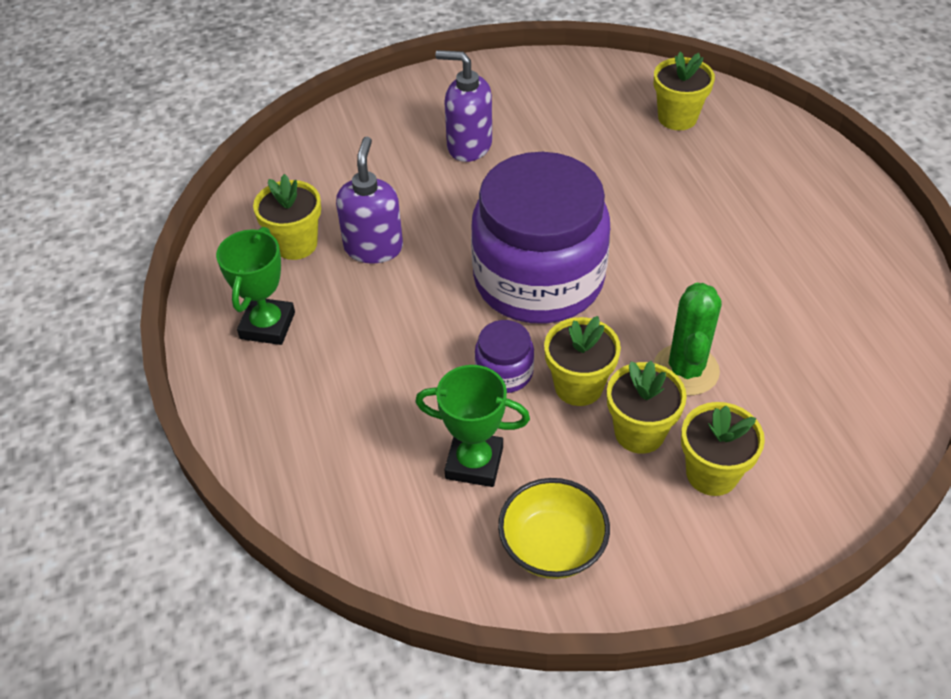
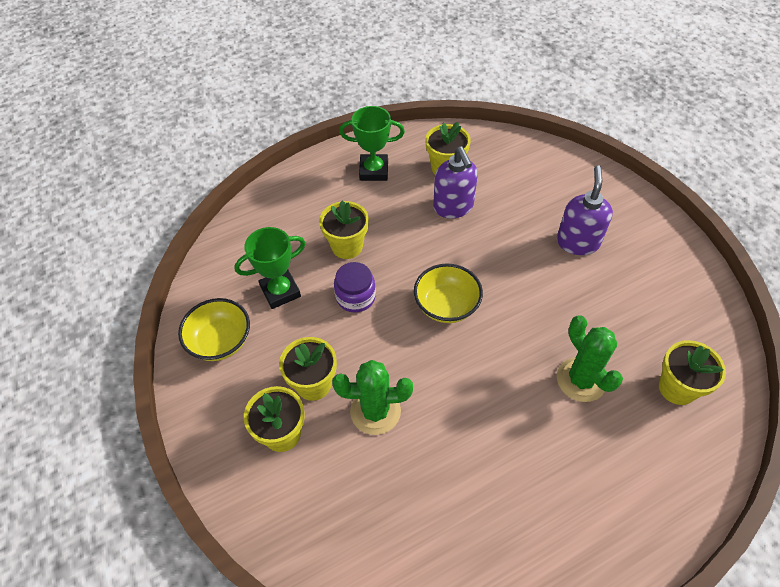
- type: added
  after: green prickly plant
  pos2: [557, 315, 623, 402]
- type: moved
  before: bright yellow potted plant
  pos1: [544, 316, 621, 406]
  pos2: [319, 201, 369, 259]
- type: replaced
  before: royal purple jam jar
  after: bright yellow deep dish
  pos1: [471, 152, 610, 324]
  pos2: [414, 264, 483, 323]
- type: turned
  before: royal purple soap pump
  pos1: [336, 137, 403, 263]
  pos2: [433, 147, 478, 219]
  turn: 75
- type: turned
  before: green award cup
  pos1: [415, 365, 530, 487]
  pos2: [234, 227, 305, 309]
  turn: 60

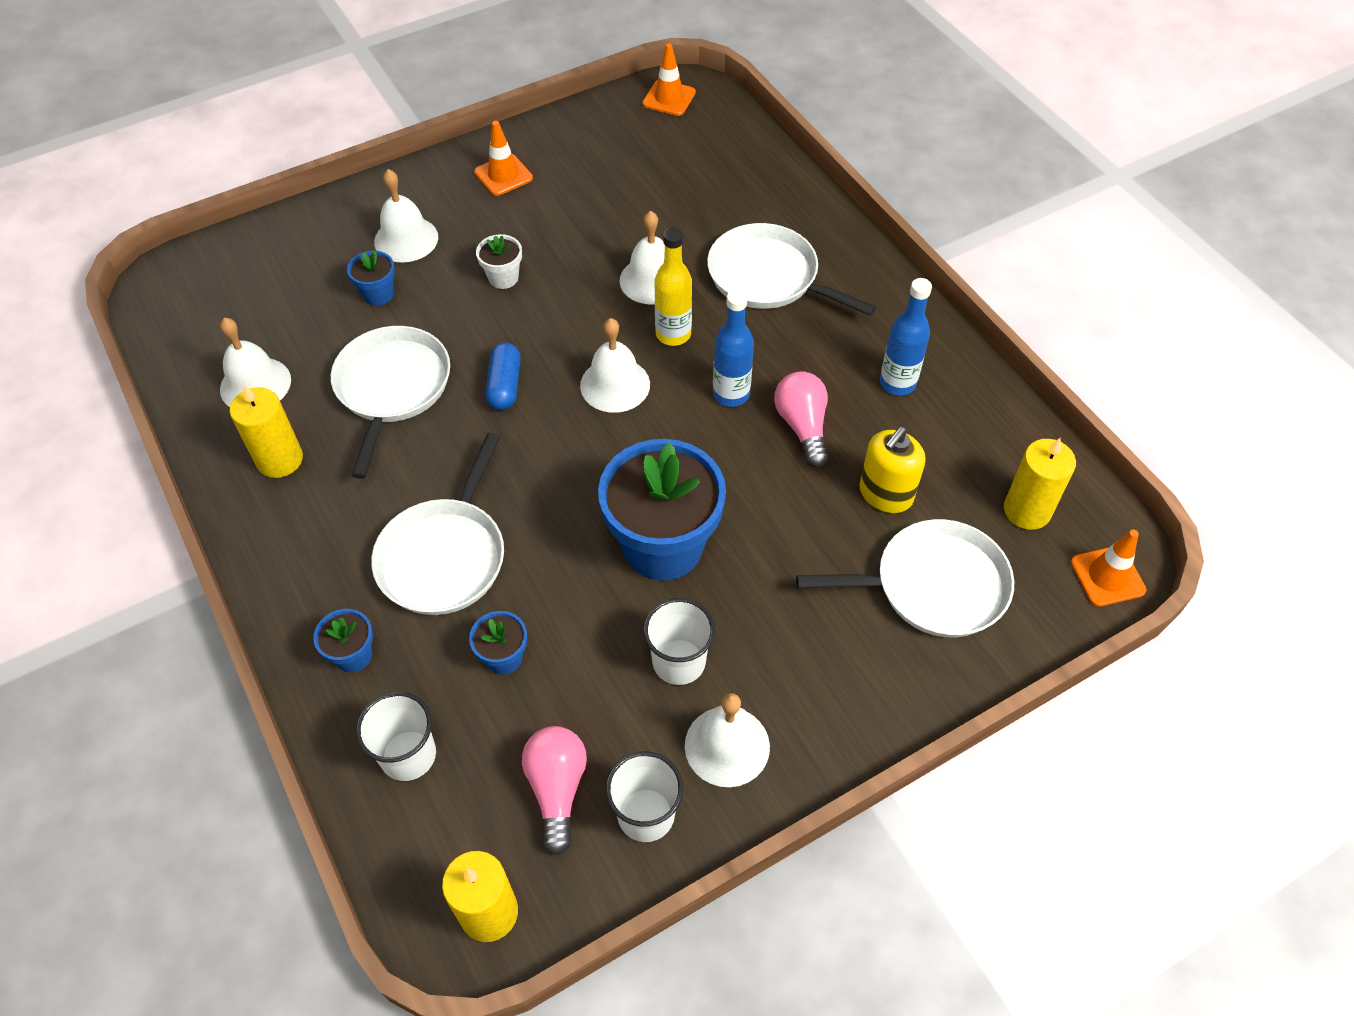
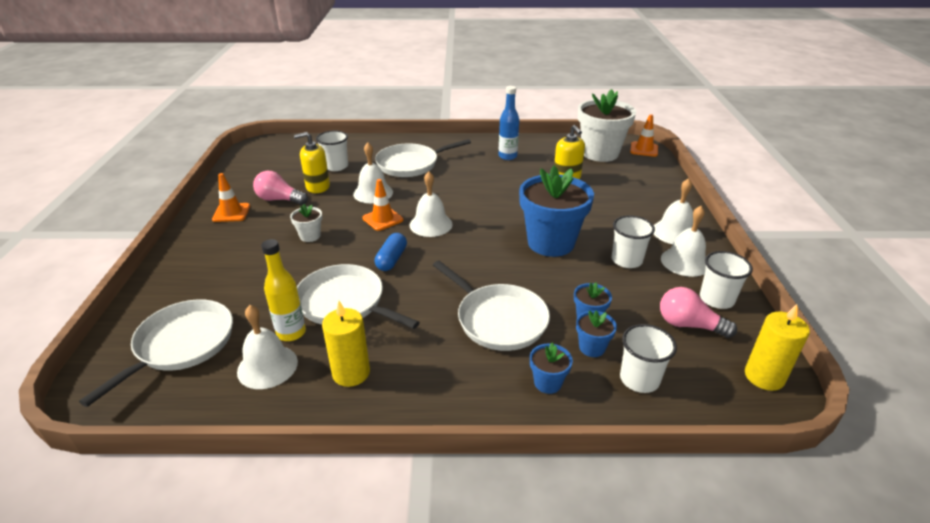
- type: removed
  before: cobalt bottle
  pos1: [713, 289, 754, 407]
- type: added
  after: bright yellow soap pump
  pos2: [294, 132, 330, 193]
- type: added
  after: snow-white tumbler
  pos2: [316, 130, 348, 171]
- type: moved
  before: cobalt potted plant
  pos1: [347, 250, 395, 306]
  pos2: [576, 310, 617, 357]
- type: moved
  before: snow-white bell
  pos1: [374, 169, 438, 262]
  pos2: [654, 178, 693, 244]
- type: moved
  before: bright orange traffic cone
  pos1: [642, 43, 696, 116]
  pos2: [362, 179, 403, 231]
- type: moved
  before: bright yellow bottle
  pos1: [655, 228, 692, 346]
  pos2: [261, 239, 306, 341]
- type: moved
  before: rosy lightbulb
  pos1: [774, 371, 828, 467]
  pos2: [253, 171, 308, 205]
- type: moved
  before: snow-white pan
  pos1: [796, 519, 1014, 637]
  pos2: [79, 299, 233, 407]
- type: replaced
  before: bright yellow candle
  after: snow-white potted plant
  pos1: [1004, 438, 1076, 530]
  pos2: [578, 89, 636, 162]
- type: turned
  before: cobalt pill shape
  pos1: [485, 343, 521, 410]
  pos2: [375, 233, 407, 271]
  turn: 75

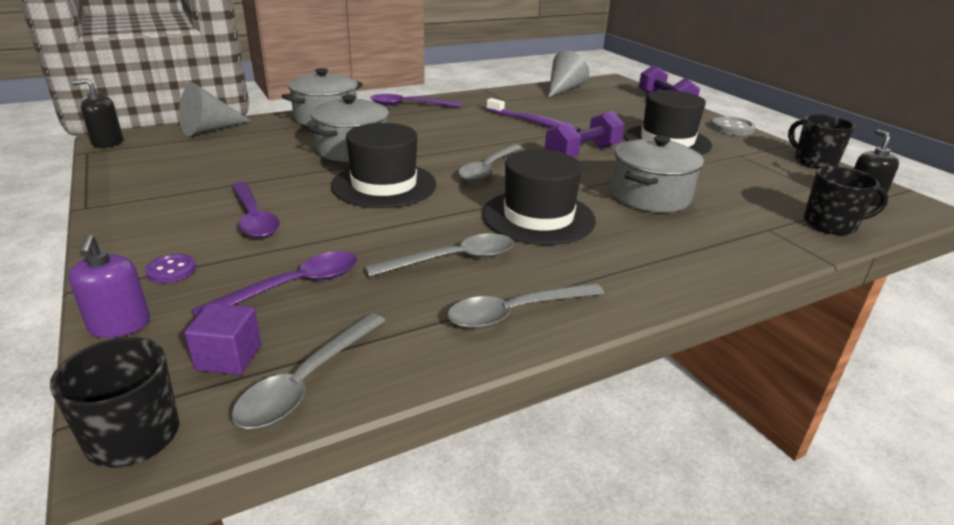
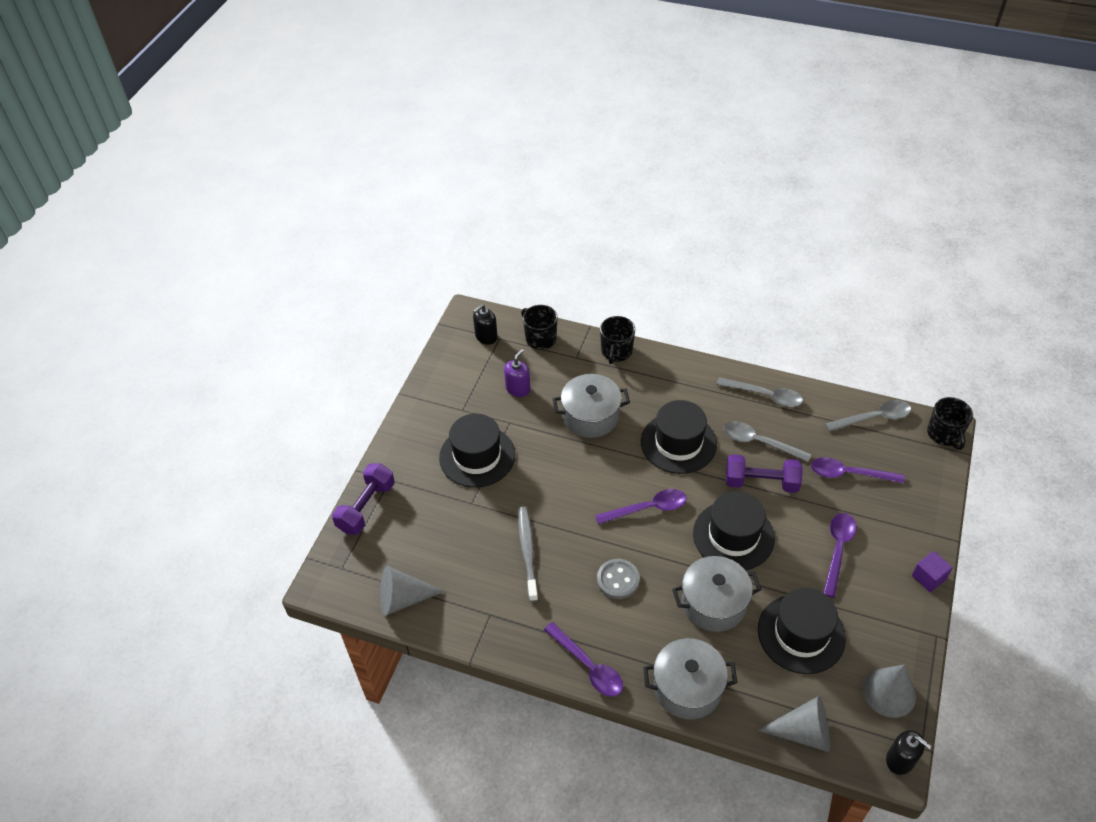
- type: removed
  before: royal purple button
  pos1: [145, 254, 196, 283]
- type: added
  after: jet-black top hat
  pos2: [758, 588, 846, 674]
- type: added
  after: ash-grey solid cone
  pos2: [863, 664, 916, 718]
- type: moved
  before: royal purple soap pump
  pos1: [68, 234, 150, 338]
  pos2: [504, 349, 531, 397]
- type: moved
  before: royal purple solid cube
  pos1: [185, 303, 261, 375]
  pos2: [912, 551, 953, 592]
- type: moved
  before: royal purple dumbbell
  pos1: [545, 111, 624, 157]
  pos2: [726, 454, 803, 493]
- type: moved
  before: ash-grey button
  pos1: [711, 116, 756, 136]
  pos2: [597, 559, 640, 599]
- type: moved
  before: jet-black mug
  pos1: [788, 114, 855, 169]
  pos2: [600, 316, 635, 364]
- type: recoloured
  before: ash-grey tablespoon
  after: royal purple tablespoon
  pos1: [458, 144, 522, 182]
  pos2: [595, 489, 687, 524]
- type: recoloured
  before: royal purple toothbrush
  after: ash-grey toothbrush
  pos1: [486, 98, 580, 132]
  pos2: [518, 507, 538, 602]

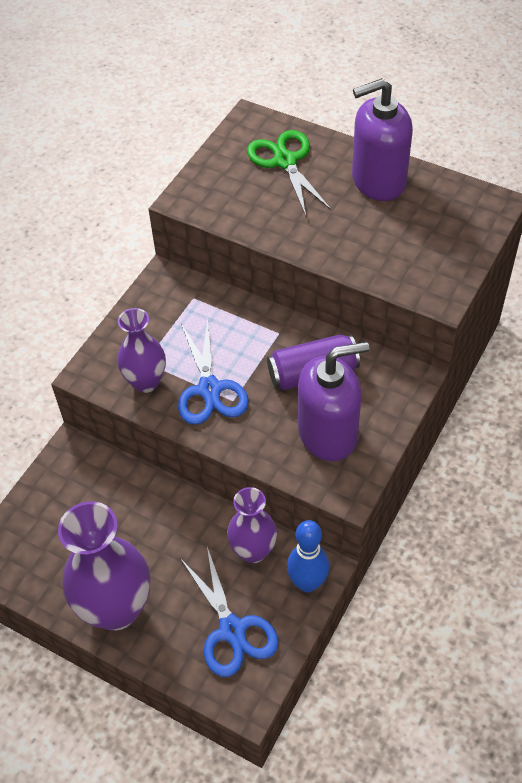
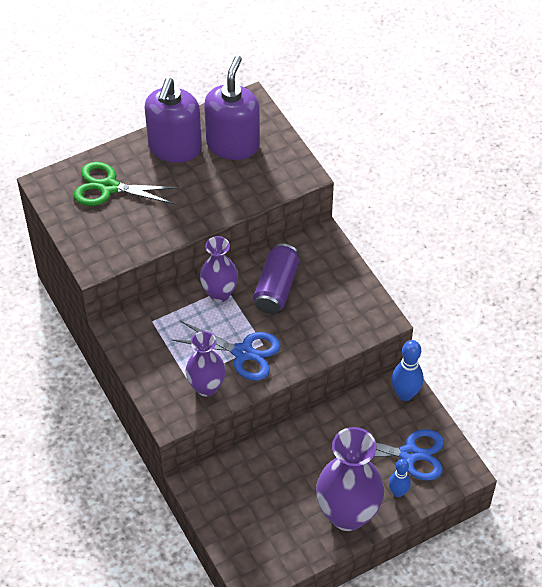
- type: added
  after: cobalt bowling pin
  pos2: [389, 459, 411, 497]
- type: moved
  before: royal purple vase
  pos1: [227, 487, 277, 563]
  pos2: [200, 236, 238, 302]
- type: moved
  before: royal purple soap pump
  pos1: [298, 342, 369, 461]
  pos2: [204, 56, 260, 160]

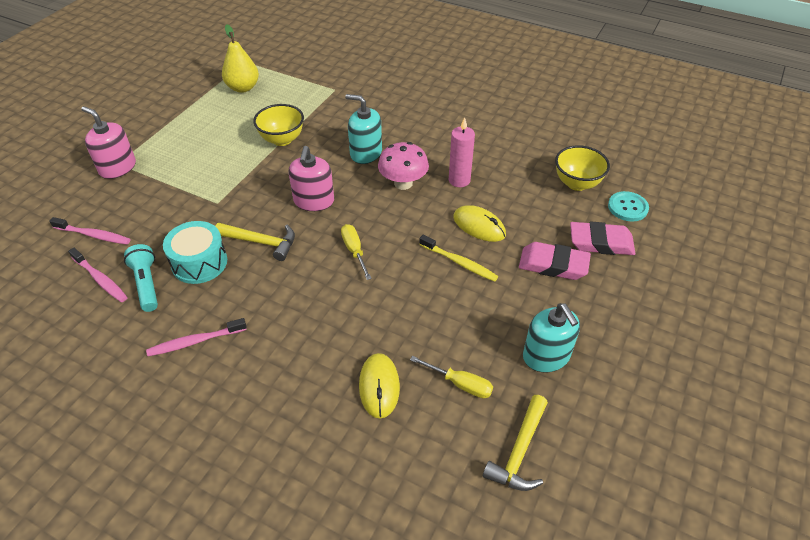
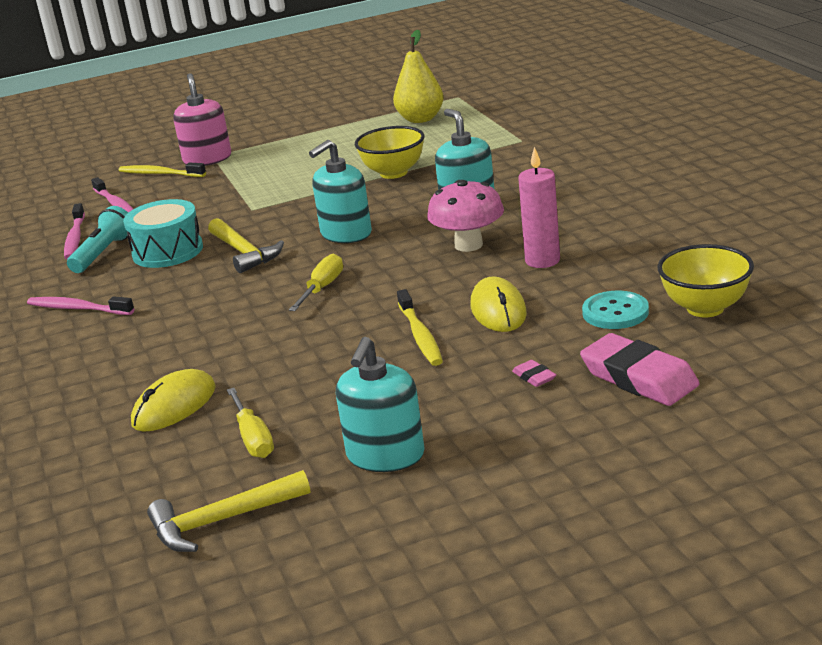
- type: added
  after: bright yellow toothbrush
  pos2: [118, 163, 206, 177]
- type: moved
  before: aqua button
  pos1: [608, 191, 649, 222]
  pos2: [582, 290, 649, 329]
- type: recoloured
  before: rosy soap pump
  after: aqua soap pump
  pos1: [288, 146, 334, 211]
  pos2: [309, 140, 372, 243]
- type: resized
  before: rosy pencil eraser
  pos1: [519, 242, 591, 280]
  pos2: [512, 360, 556, 387]
  scale: 0.43

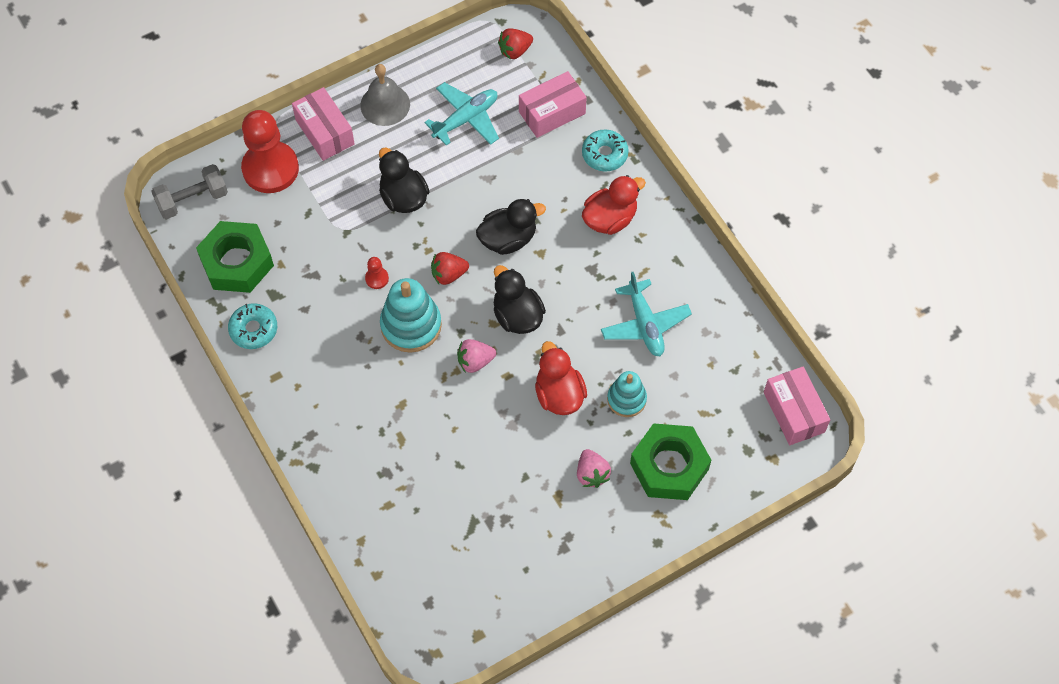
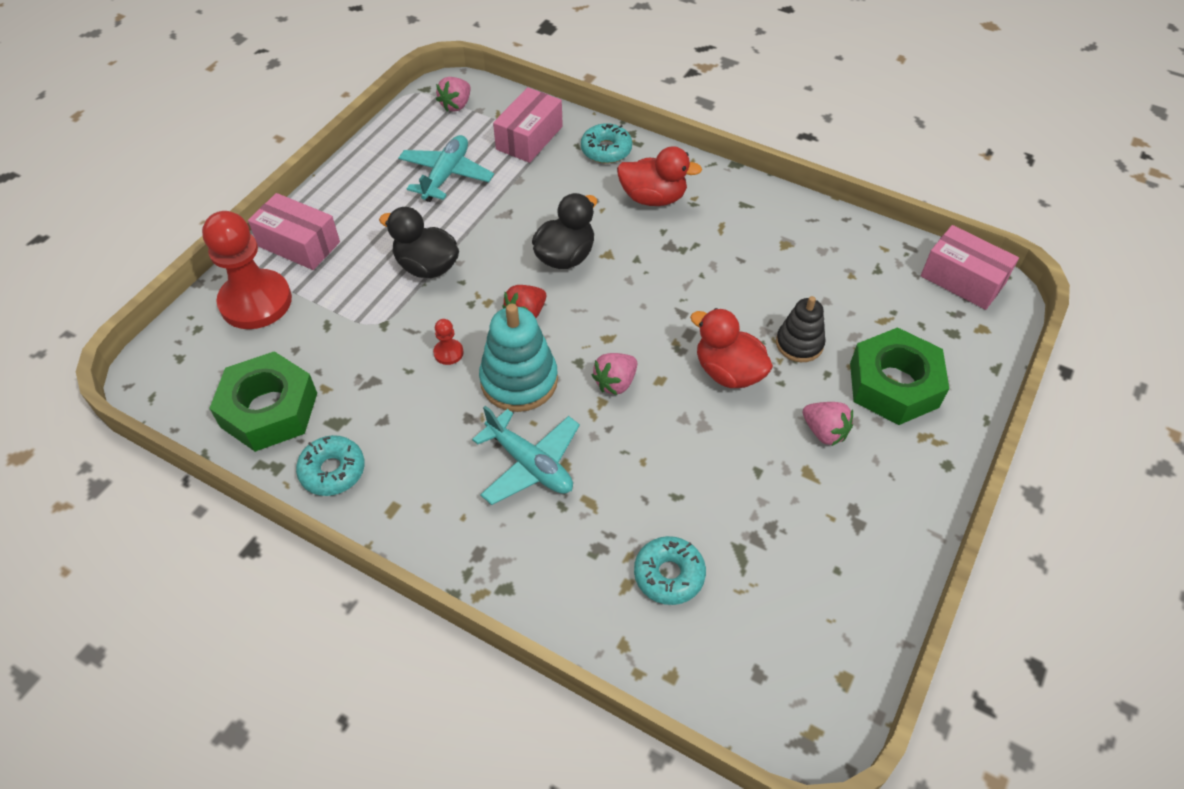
- type: removed
  before: ash-grey dumbbell
  pos1: [151, 164, 228, 219]
- type: removed
  before: ash-grey bell
  pos1: [360, 64, 410, 126]
- type: removed
  before: jet-black duck
  pos1: [494, 265, 546, 334]
- type: added
  after: aqua glazed donut
  pos2: [634, 536, 706, 605]
- type: moved
  before: aqua plane
  pos1: [601, 272, 692, 356]
  pos2: [472, 405, 580, 505]
- type: recoloured
  before: scarlet strawberry
  after: rosy strawberry
  pos1: [498, 29, 533, 60]
  pos2: [436, 77, 471, 112]
- type: recoloured
  before: aqua stacking toy
  after: jet-black stacking toy
  pos1: [607, 371, 647, 417]
  pos2: [776, 296, 826, 362]
- type: turned
  before: scarlet duck
  pos1: [582, 175, 646, 235]
  pos2: [617, 146, 702, 206]
  turn: 75

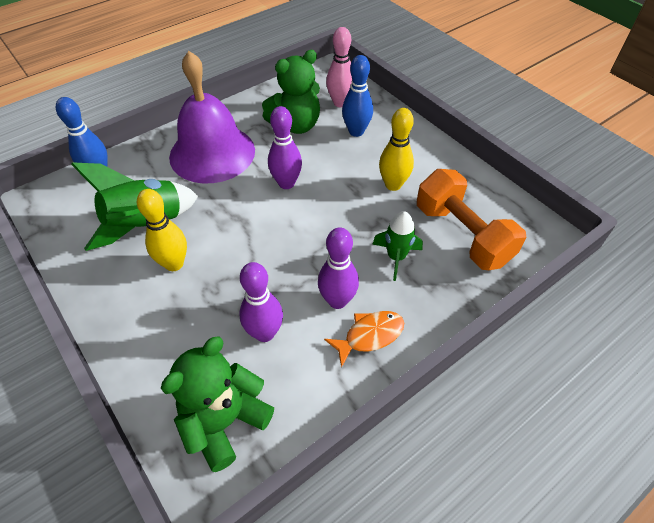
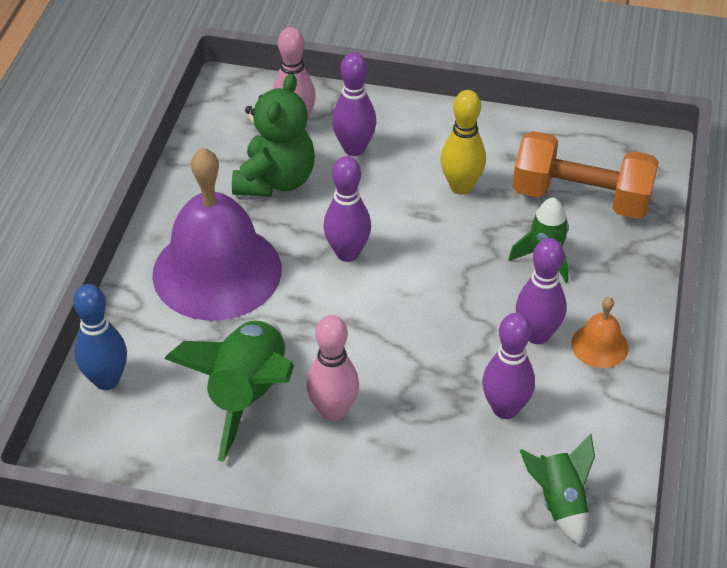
- type: replaced
  before: green teddy
  after: green spaceship
  pos1: [161, 336, 274, 472]
  pos2: [520, 434, 595, 545]
- type: replaced
  before: bright orange toy fish
  after: bright orange bell
  pos1: [324, 311, 404, 368]
  pos2: [571, 297, 628, 368]
- type: recoloured
  before: bright yellow bowling pin
  after: rosy bowling pin
  pos1: [137, 189, 187, 271]
  pos2: [306, 315, 359, 421]
- type: recoloured
  before: cobalt bowling pin
  after: royal purple bowling pin
  pos1: [342, 55, 373, 137]
  pos2: [332, 52, 377, 156]

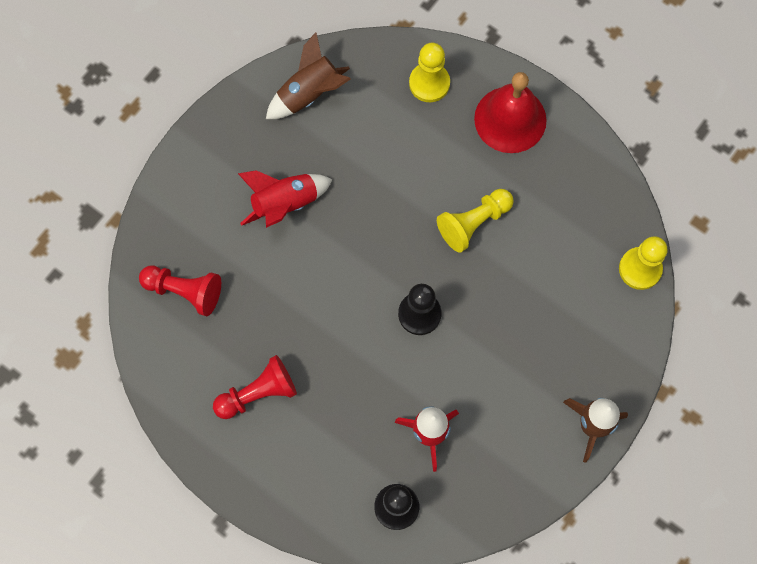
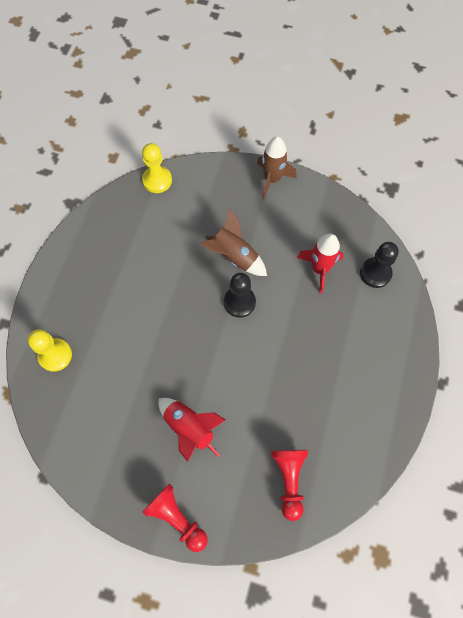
- type: removed
  before: bright yellow game pawn
  pos1: [437, 189, 514, 253]
- type: removed
  before: scarlet bell
  pos1: [474, 72, 547, 153]
- type: moved
  before: scarlet game pawn
  pos1: [213, 355, 297, 419]
  pos2: [142, 484, 208, 552]
- type: moved
  before: russet spaceship
  pos1: [266, 32, 351, 119]
  pos2: [201, 209, 267, 276]

